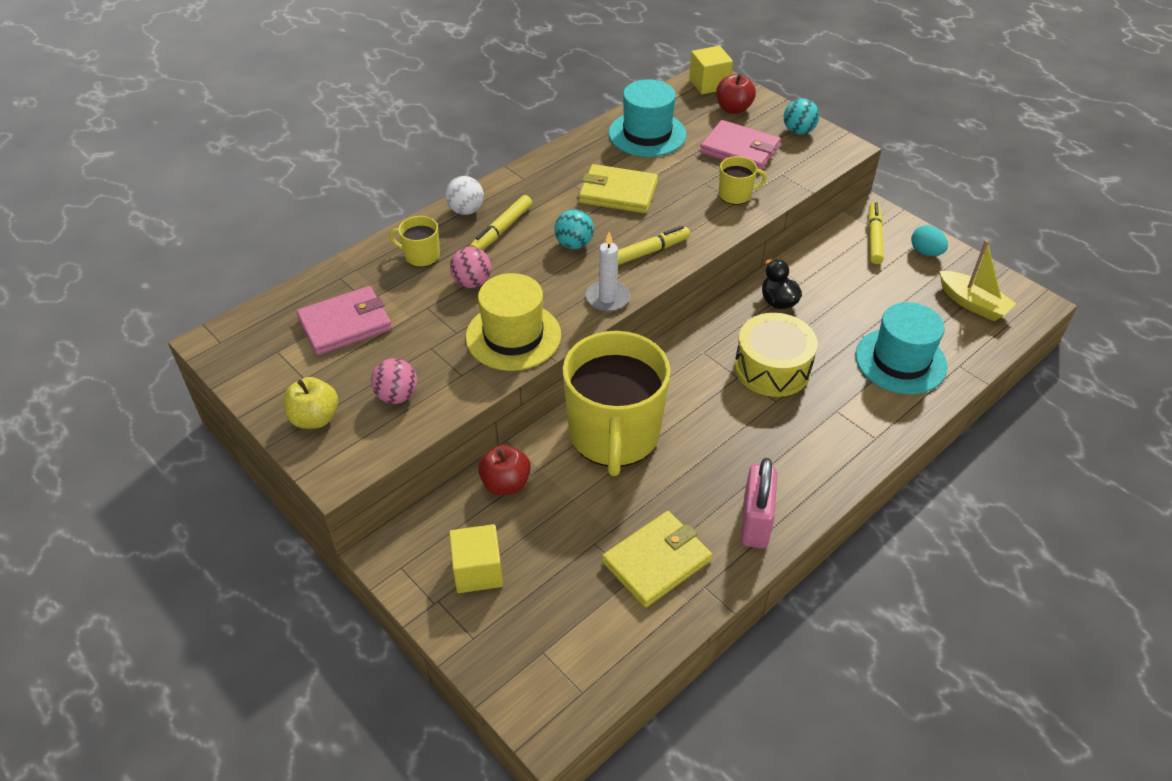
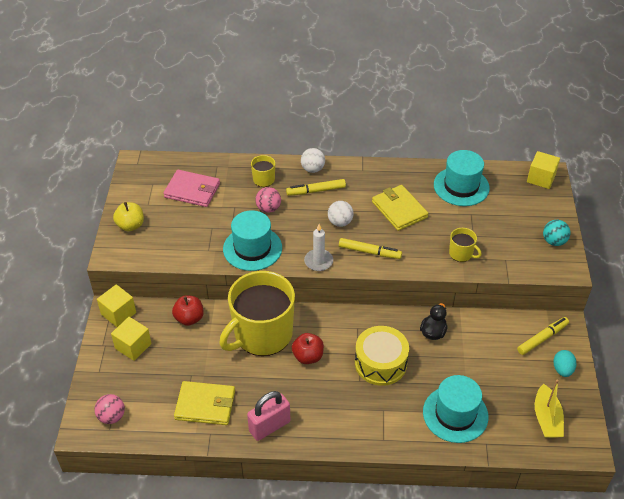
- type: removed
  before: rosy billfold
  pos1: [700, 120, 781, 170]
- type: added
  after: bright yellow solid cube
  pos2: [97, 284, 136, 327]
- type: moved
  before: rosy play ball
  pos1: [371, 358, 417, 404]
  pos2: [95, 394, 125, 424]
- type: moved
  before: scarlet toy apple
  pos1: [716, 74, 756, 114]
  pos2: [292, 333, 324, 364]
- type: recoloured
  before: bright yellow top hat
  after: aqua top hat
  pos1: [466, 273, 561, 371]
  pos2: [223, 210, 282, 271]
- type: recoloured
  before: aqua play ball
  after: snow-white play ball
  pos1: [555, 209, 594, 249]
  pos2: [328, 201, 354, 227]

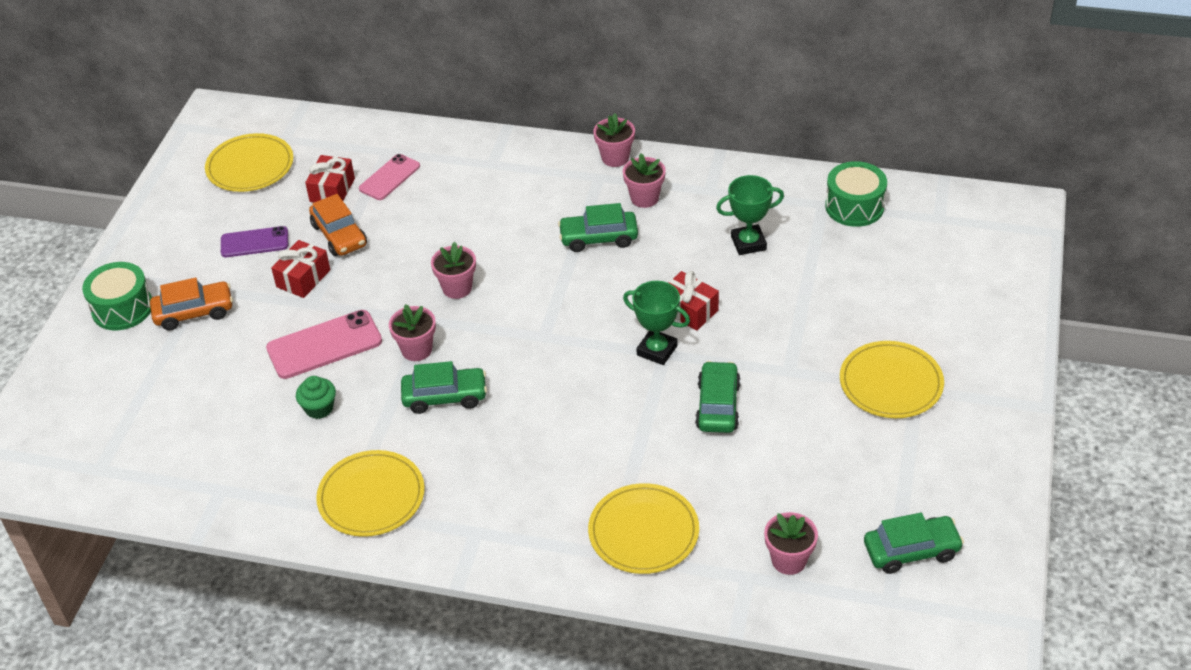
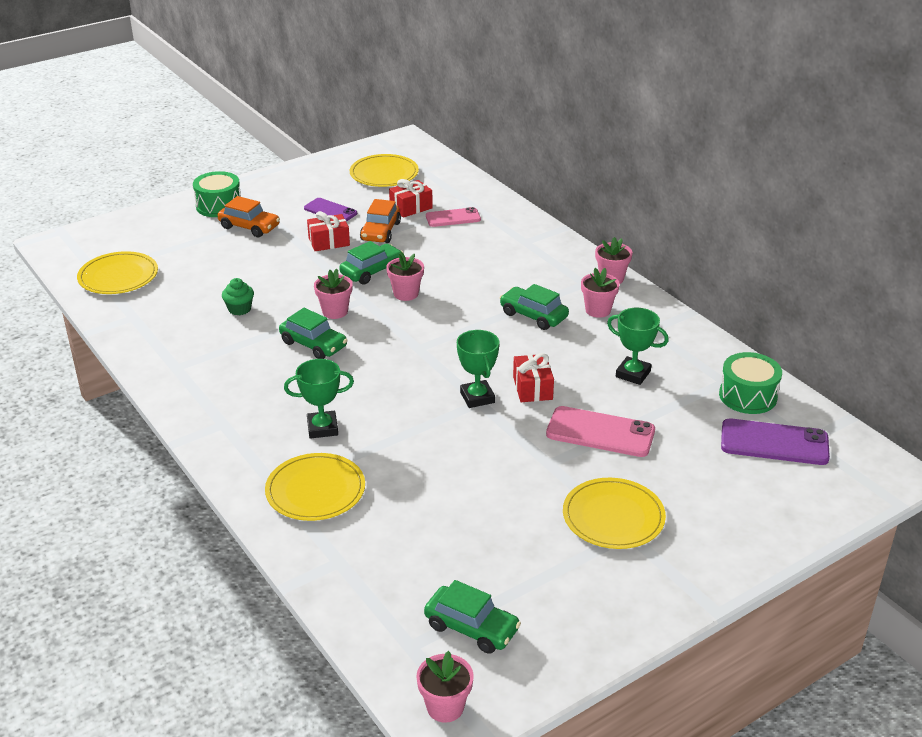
- type: added
  after: green award cup
  pos2: [284, 359, 354, 439]
- type: added
  after: royal purple phone
  pos2: [721, 418, 830, 465]
- type: moved
  before: rosy phone
  pos1: [266, 310, 382, 379]
  pos2: [546, 406, 655, 457]
- type: moved
  before: bright yellow dinner plate
  pos1: [316, 450, 425, 537]
  pos2: [77, 251, 158, 294]
- type: moved
  before: green automobile
  pos1: [695, 361, 741, 433]
  pos2: [339, 241, 403, 285]
- type: moved
  before: rosy potted plant
  pos1: [764, 512, 818, 575]
  pos2: [416, 651, 474, 723]

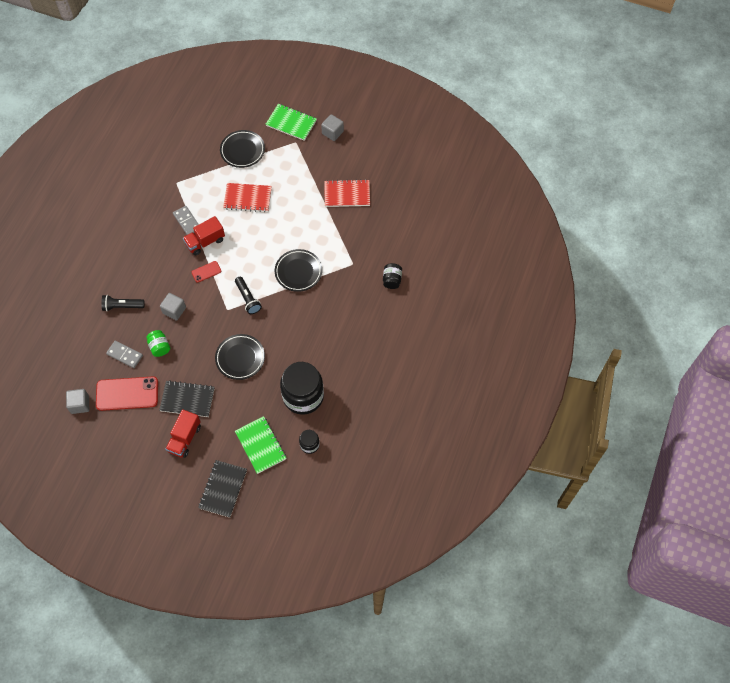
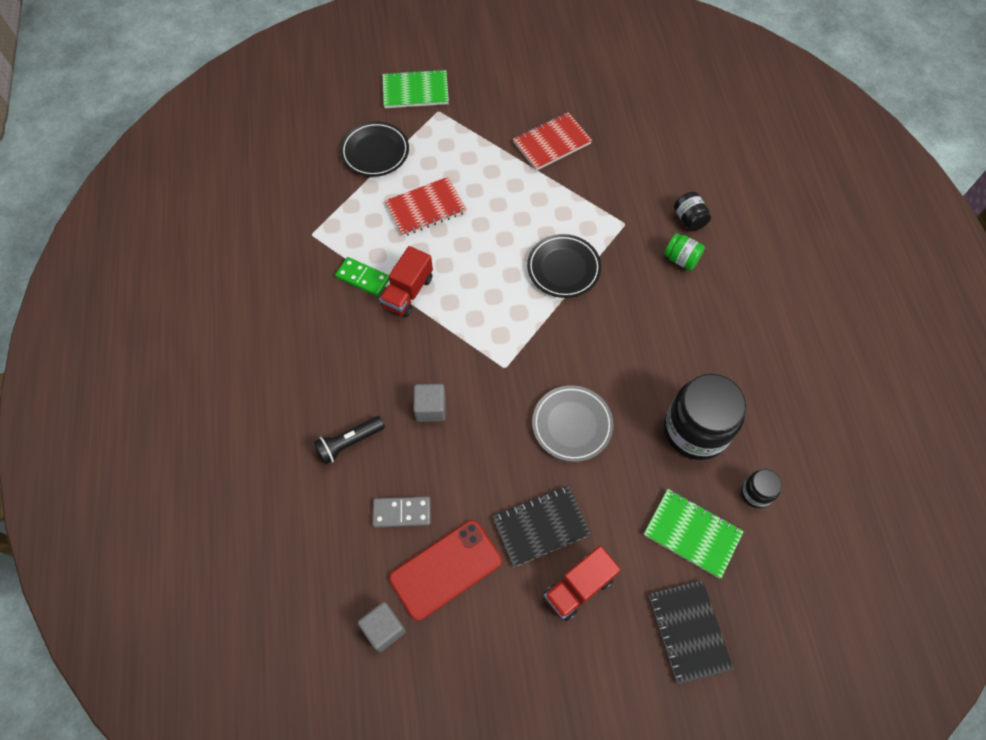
- type: removed
  before: scarlet phone
  pos1: [192, 261, 221, 283]
- type: removed
  before: jet-black torch
  pos1: [235, 277, 262, 314]
- type: removed
  before: ash-grey solid cube
  pos1: [321, 114, 344, 141]
- type: moved
  before: green jam jar
  pos1: [147, 330, 170, 357]
  pos2: [664, 233, 705, 270]
- type: recoloured
  before: ash-grey domino tile
  after: green domino tile
  pos1: [173, 206, 199, 235]
  pos2: [335, 257, 389, 297]
- type: recoloured
  before: jet-black dinner plate
  after: ash-grey dinner plate
  pos1: [215, 334, 265, 380]
  pos2: [532, 385, 613, 462]
- type: turned
  before: scarlet truck
  pos1: [165, 409, 201, 458]
  pos2: [544, 546, 621, 621]
  turn: 60

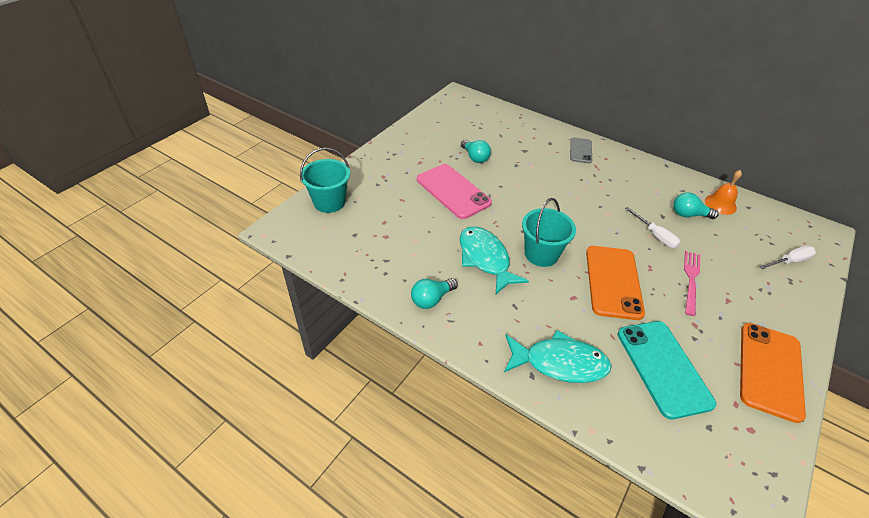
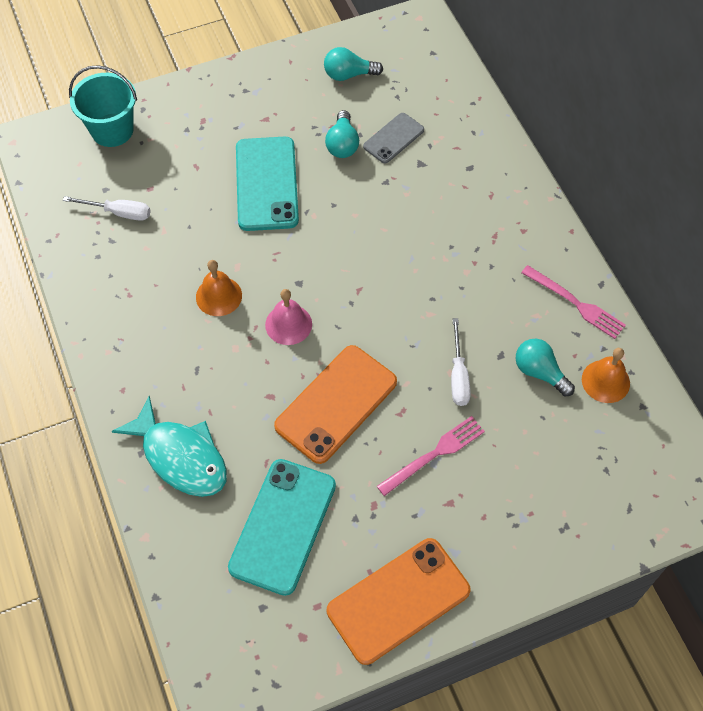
- type: added
  after: rosy fork
  pos2: [521, 265, 626, 339]
- type: moved
  before: aqua lightbulb
  pos1: [411, 278, 458, 309]
  pos2: [324, 47, 383, 81]
- type: moved
  before: ash-grey phone
  pos1: [570, 137, 592, 163]
  pos2: [363, 113, 424, 163]
- type: moved
  before: snow-white hand screwdriver
  pos1: [759, 246, 816, 269]
  pos2: [63, 196, 151, 221]
- type: replaced
  before: aqua toy fish
  after: bright orange bell
  pos1: [460, 226, 529, 294]
  pos2: [196, 260, 242, 316]
- type: replaced
  before: aqua pail
  after: rosy bell
  pos1: [522, 198, 576, 267]
  pos2: [265, 289, 312, 345]
- type: recoloured
  before: rosy phone
  after: aqua phone
  pos1: [417, 164, 492, 219]
  pos2: [236, 137, 299, 231]

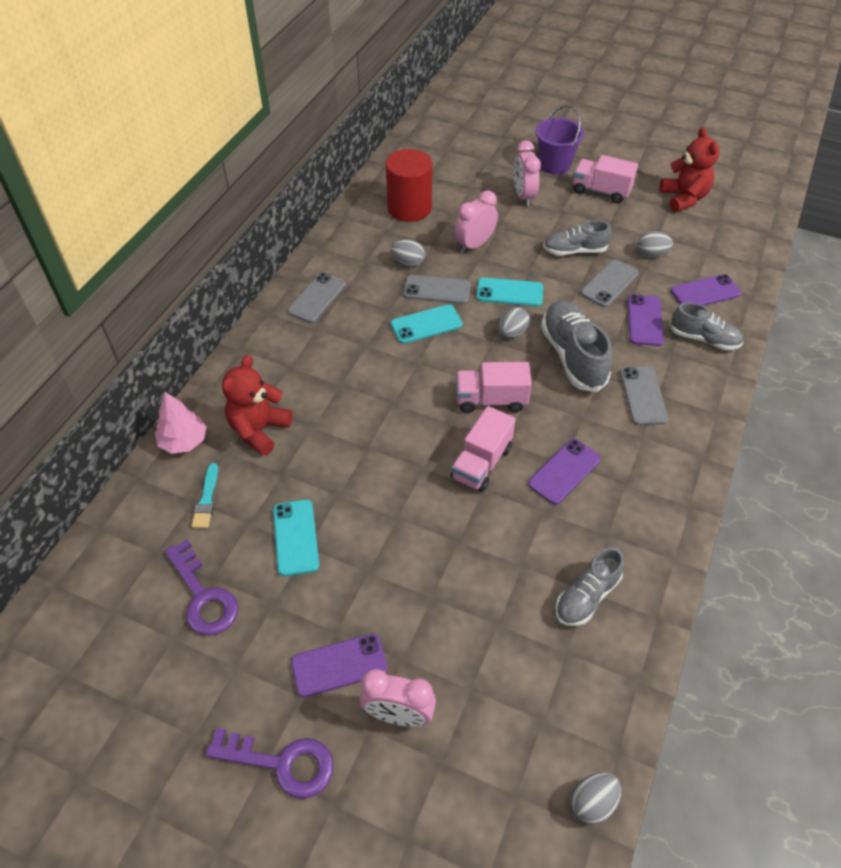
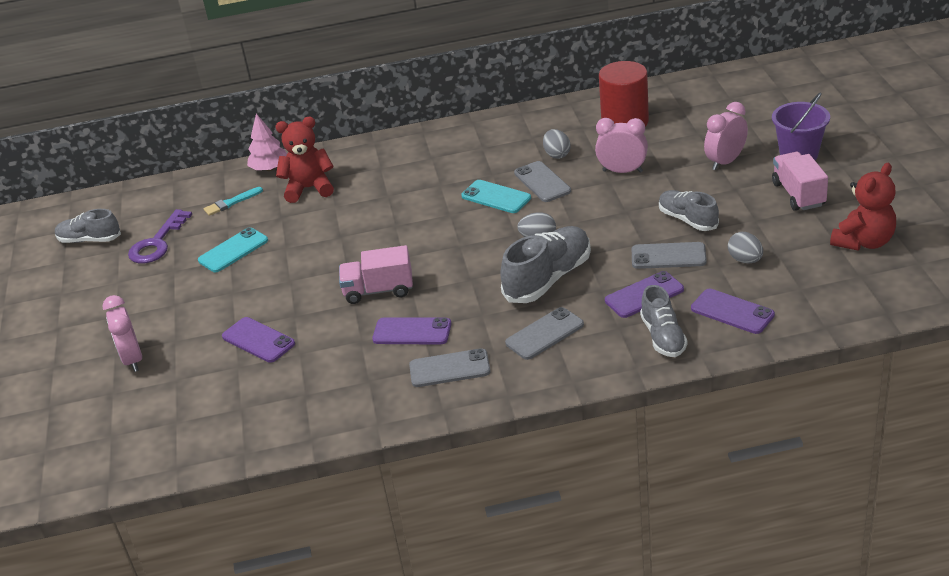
- type: removed
  before: royal purple door key
  pos1: [205, 728, 334, 799]
- type: removed
  before: rosy truck
  pos1: [456, 362, 532, 413]
- type: removed
  before: aqua phone
  pos1: [476, 277, 543, 306]
- type: removed
  before: ash-grey toy egg
  pos1: [571, 773, 621, 824]
- type: moved
  before: ash-grey phone
  pos1: [288, 272, 346, 323]
  pos2: [409, 348, 491, 387]
- type: moved
  before: royal purple phone
  pos1: [291, 633, 387, 698]
  pos2: [222, 317, 295, 363]
- type: moved
  before: ash-grey shoe
  pos1: [555, 547, 624, 626]
  pos2: [55, 209, 121, 243]

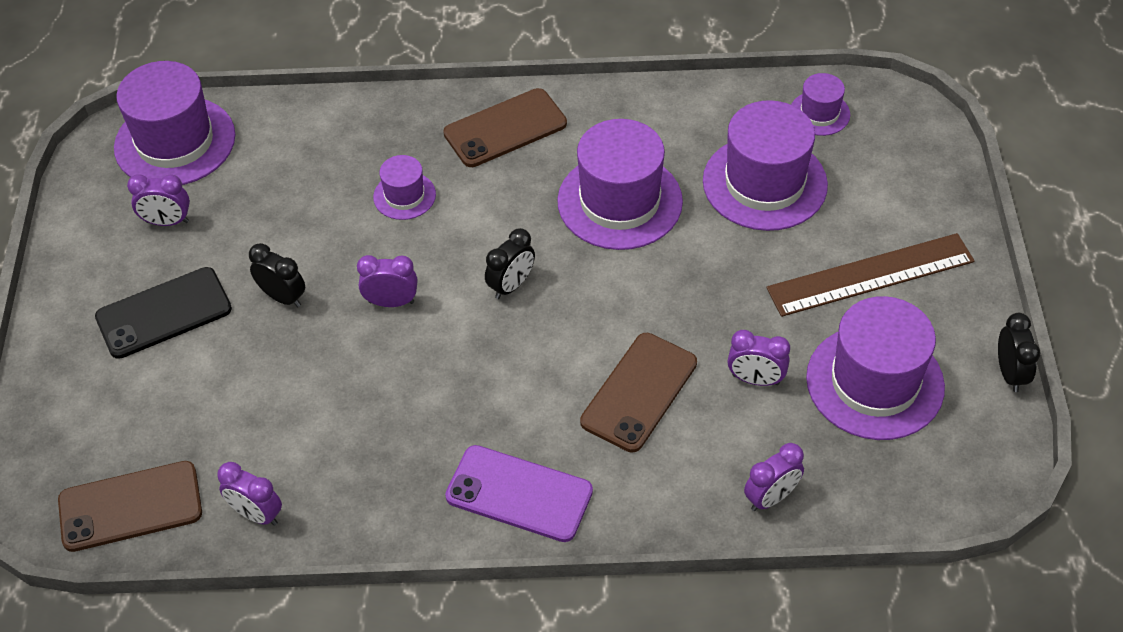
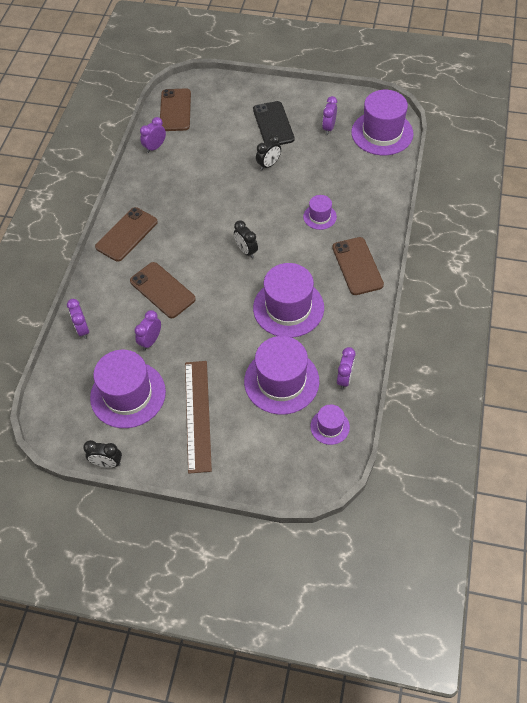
- type: moved
  before: royal purple clock
  pos1: [357, 255, 417, 307]
  pos2: [337, 347, 355, 389]
- type: recoloured
  before: royal purple phone
  after: russet phone
  pos1: [445, 445, 593, 542]
  pos2: [95, 207, 158, 262]

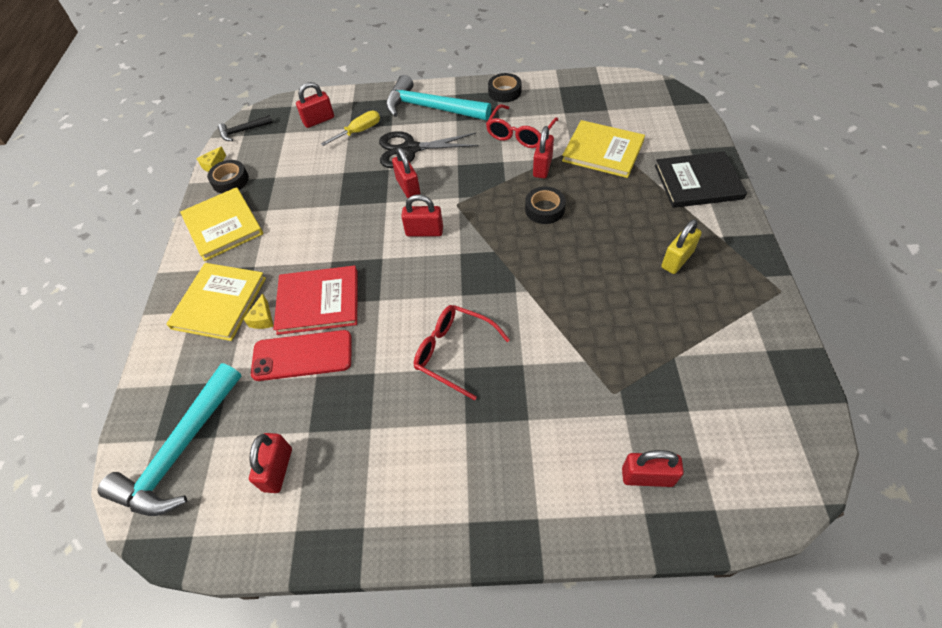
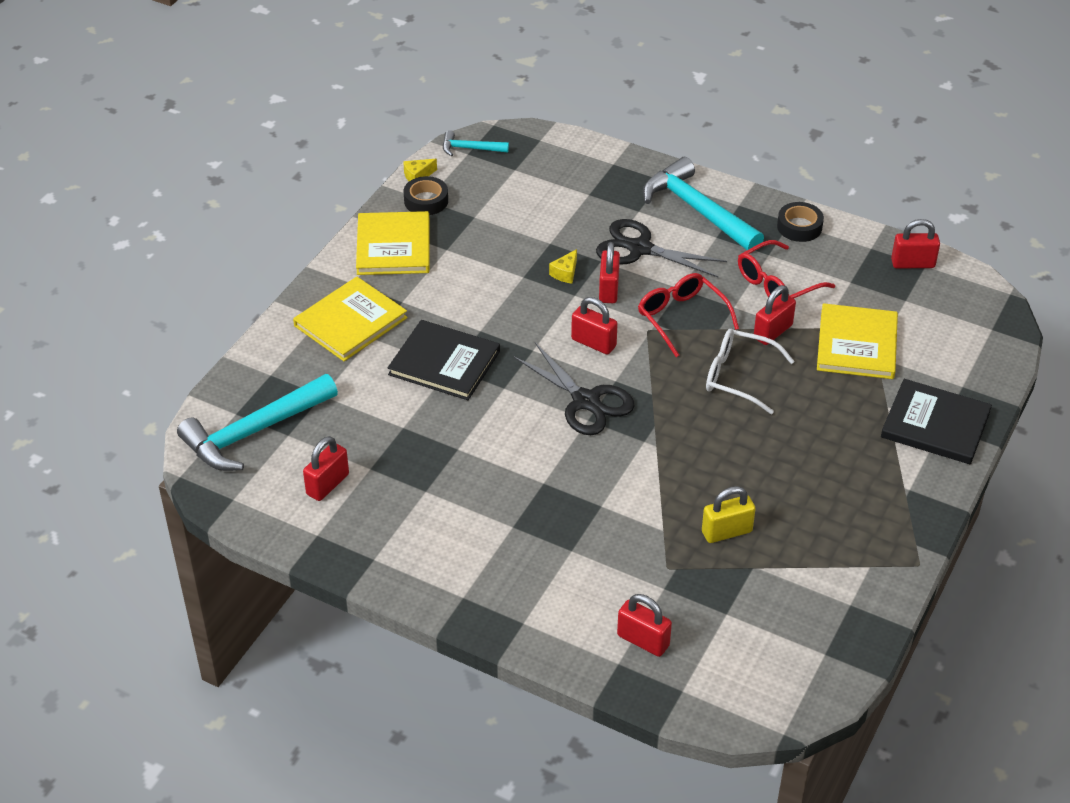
- type: removed
  before: scarlet phone
  pos1: [251, 330, 352, 381]
- type: removed
  before: bright yellow hand screwdriver
  pos1: [321, 111, 380, 146]
- type: added
  after: jet-black shears
  pos2: [513, 342, 635, 435]
- type: moved
  before: bright yellow cheese wedge
  pos1: [243, 293, 274, 329]
  pos2: [549, 249, 577, 284]
- type: moved
  before: scarlet lock
  pos1: [296, 82, 334, 128]
  pos2: [891, 219, 940, 269]
- type: moved
  before: scarlet glasses
  pos1: [414, 305, 510, 400]
  pos2: [638, 273, 739, 357]
- type: moved
  before: bright yellow lock
  pos1: [661, 219, 702, 274]
  pos2: [702, 486, 756, 543]
- type: replaced
  before: jet-black roll of tape
  after: snow-white glasses
  pos1: [525, 187, 566, 224]
  pos2: [706, 329, 795, 414]
- type: recoloured
  before: jet-black carpenter's hammer
  after: aqua carpenter's hammer
  pos1: [218, 115, 273, 141]
  pos2: [443, 130, 509, 156]
- type: recoloured
  before: scarlet hardcover
  after: jet-black hardcover
  pos1: [273, 266, 358, 335]
  pos2: [388, 320, 500, 400]
- type: turned
  before: bright yellow hardcover
  pos1: [562, 120, 645, 178]
  pos2: [817, 303, 898, 379]
  turn: 45

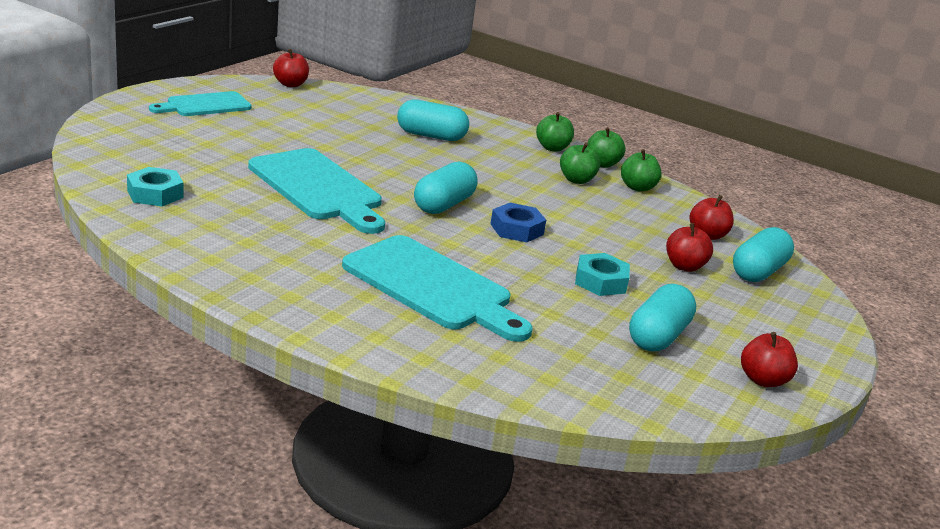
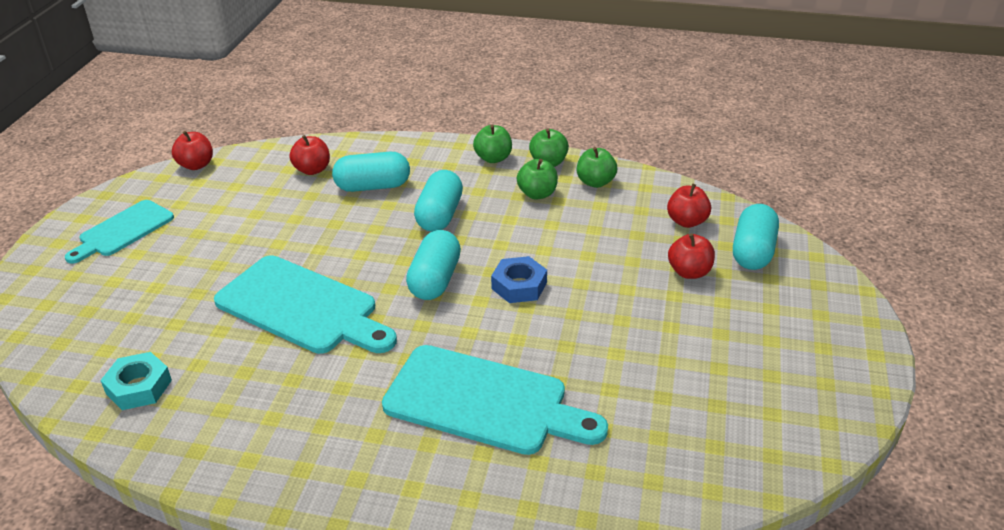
- type: removed
  before: aqua nut
  pos1: [575, 253, 630, 296]
- type: moved
  before: aqua pill shape
  pos1: [629, 284, 696, 351]
  pos2: [414, 170, 463, 232]
- type: moved
  before: scarlet toy apple
  pos1: [741, 332, 798, 387]
  pos2: [289, 135, 330, 175]

